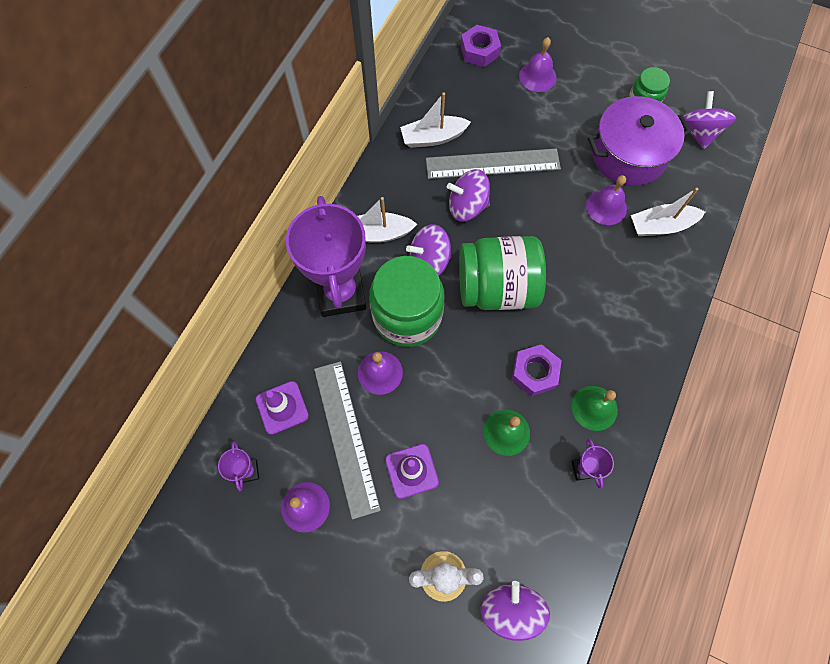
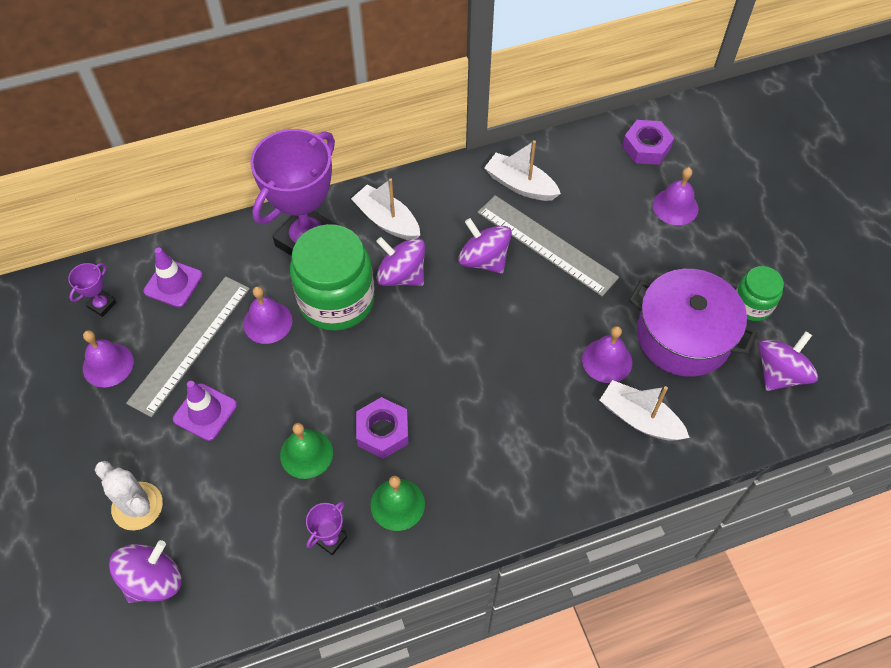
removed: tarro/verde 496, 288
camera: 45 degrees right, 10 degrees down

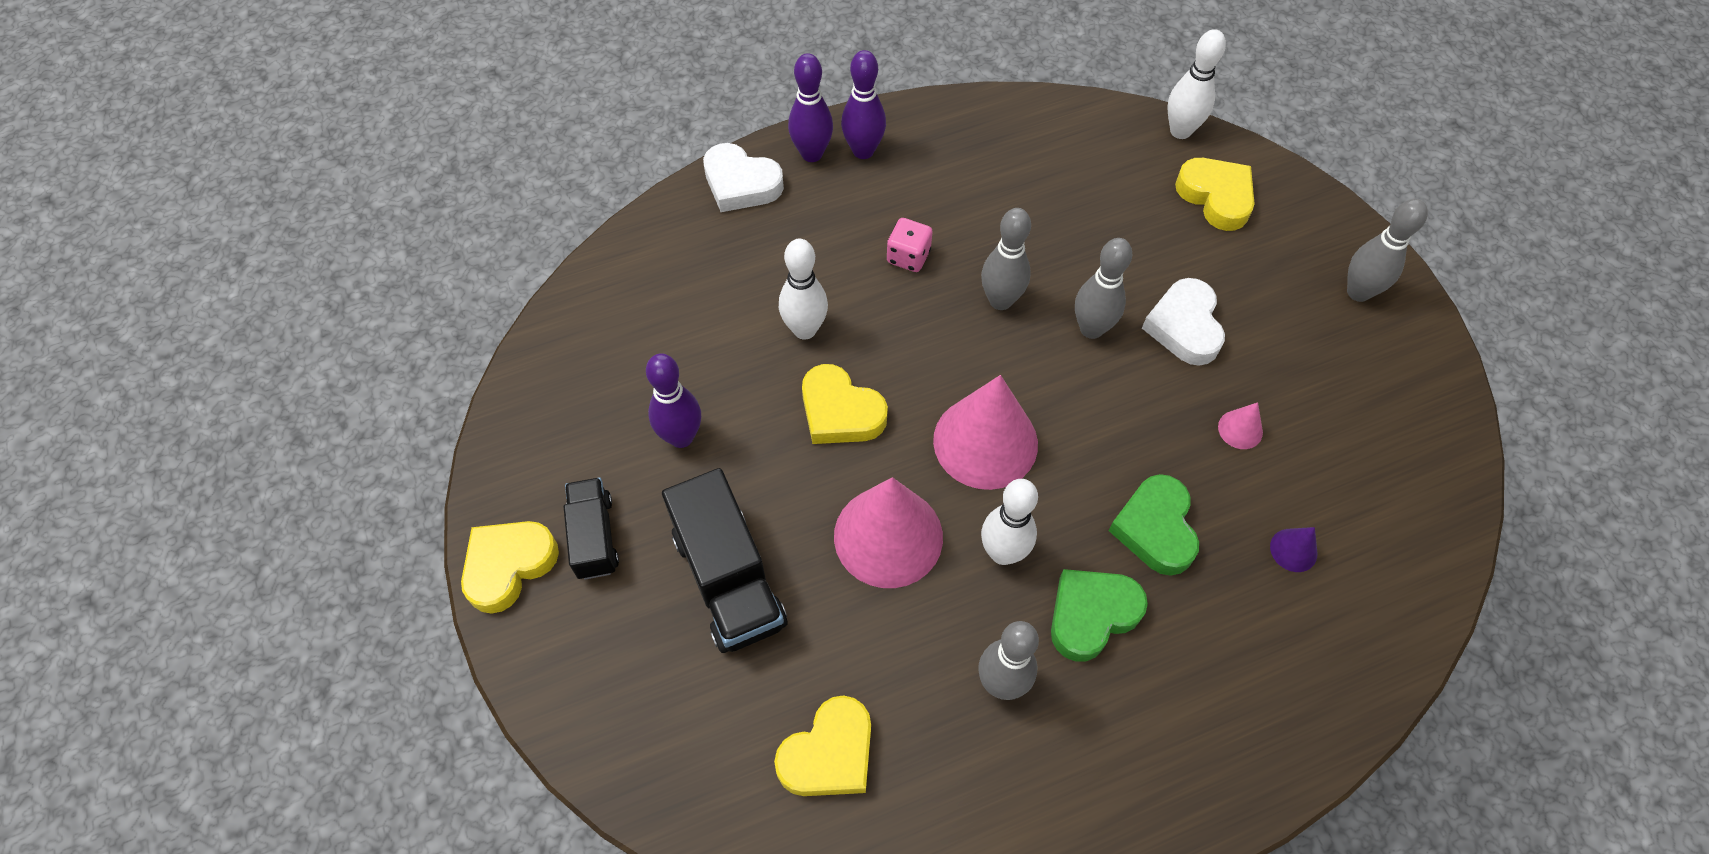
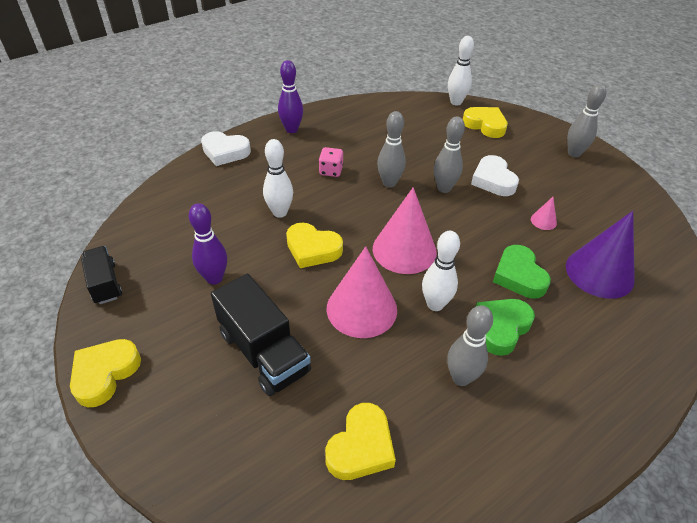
removed: bolo/morado 812, 154
moved: camión/negro 594, 537 to 105, 283
resized: cono/morado 1293, 550 = 599, 273 x2.35
camera: 15 degrees left, 15 degrees down

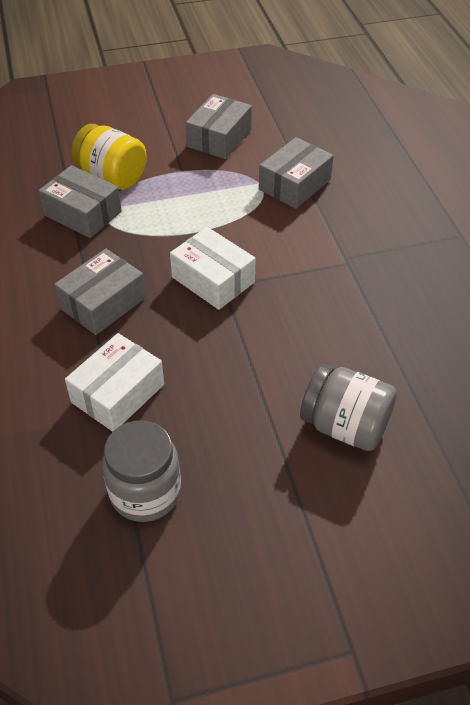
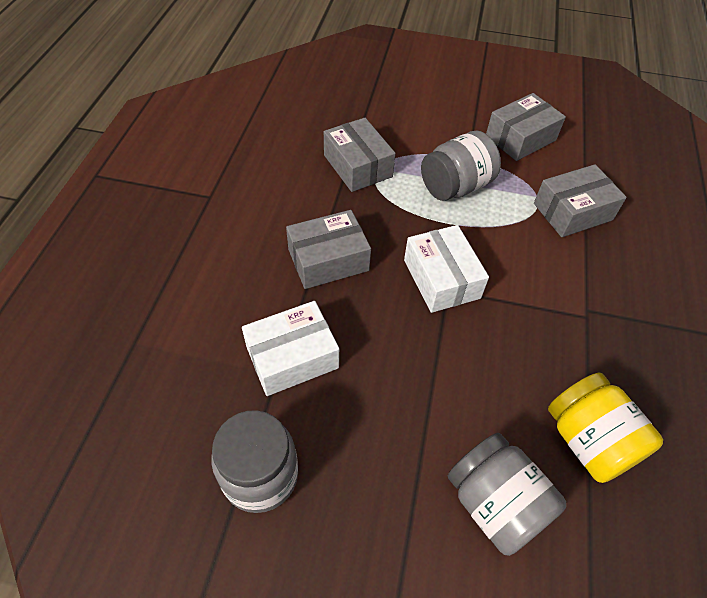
added: tarro/gris 455, 186
moved: tarro/amarillo 112, 177 to 588, 441
camera: 25 degrees right, 5 degrees up

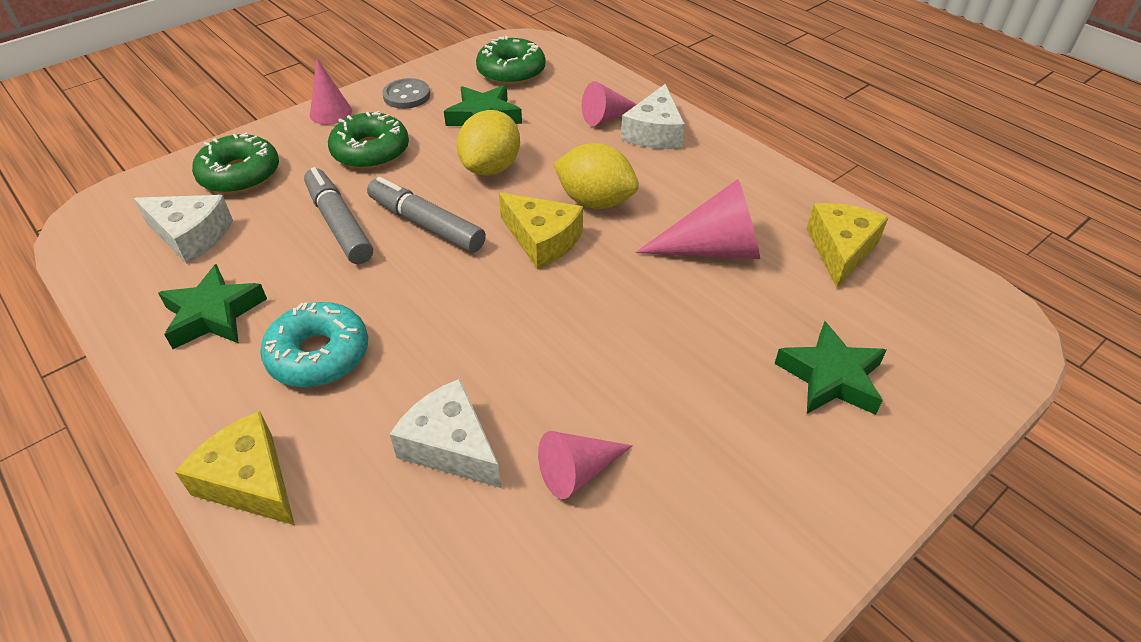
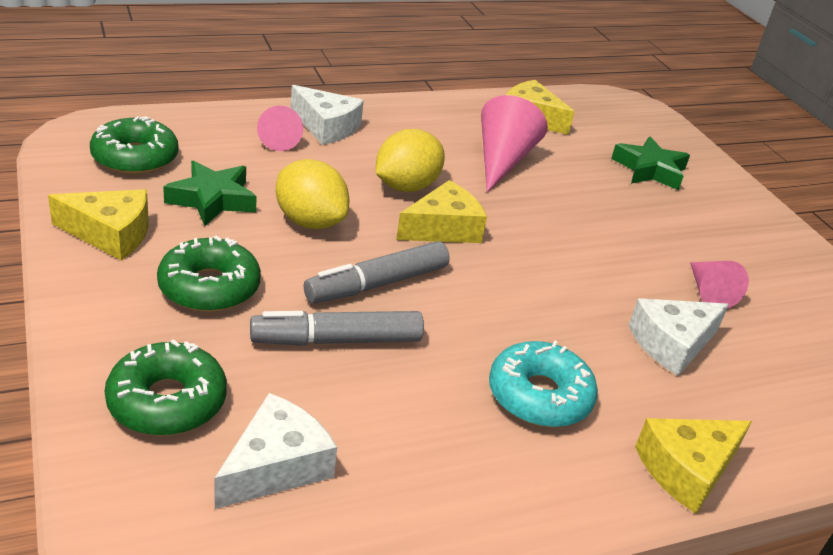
removed: estrella/verde 214, 314; cono/rosa 331, 113
replaced: botón/gris 407, 96 to queso/amarillo 110, 234
camera: 75 degrees left, 10 degrees down

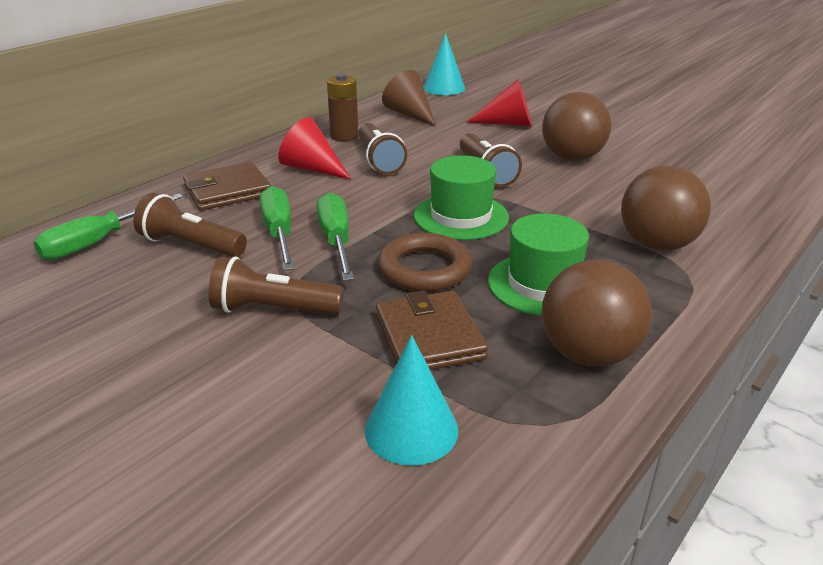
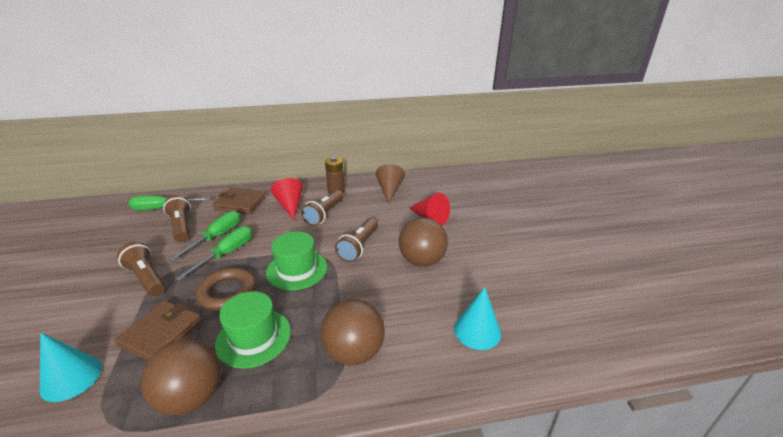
moved: cono/turquesa 444, 88 to 477, 331
camera: 40 degrees right, 0 degrees up

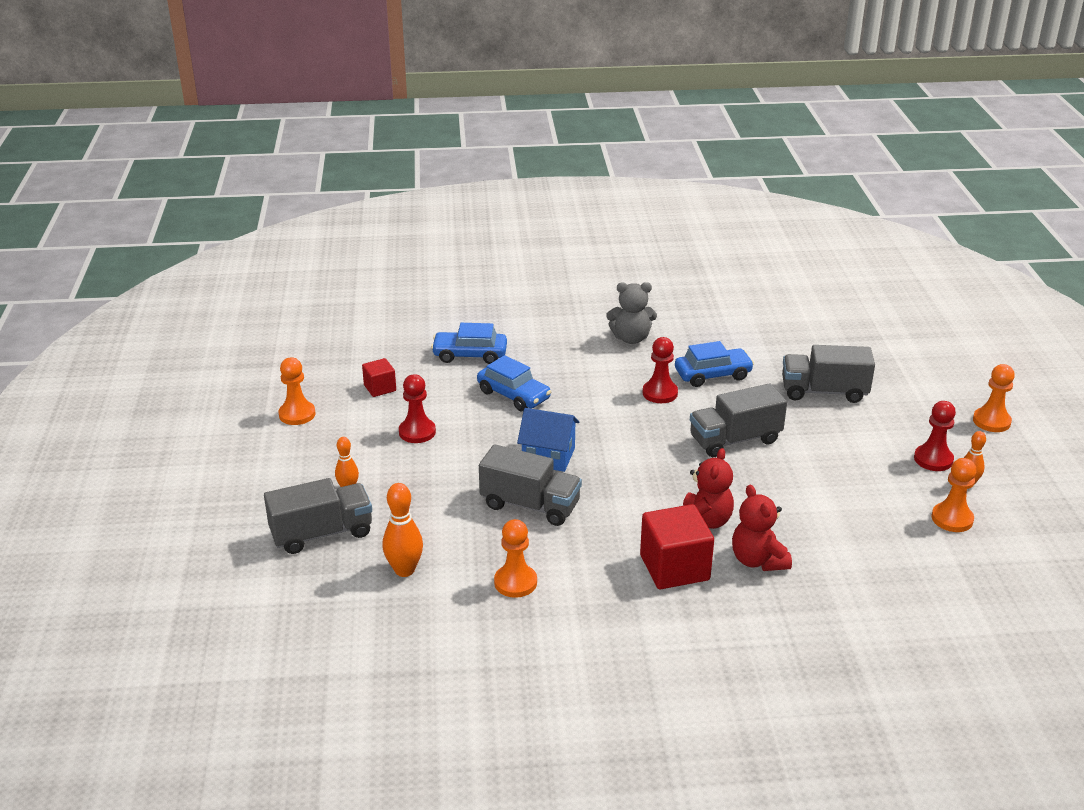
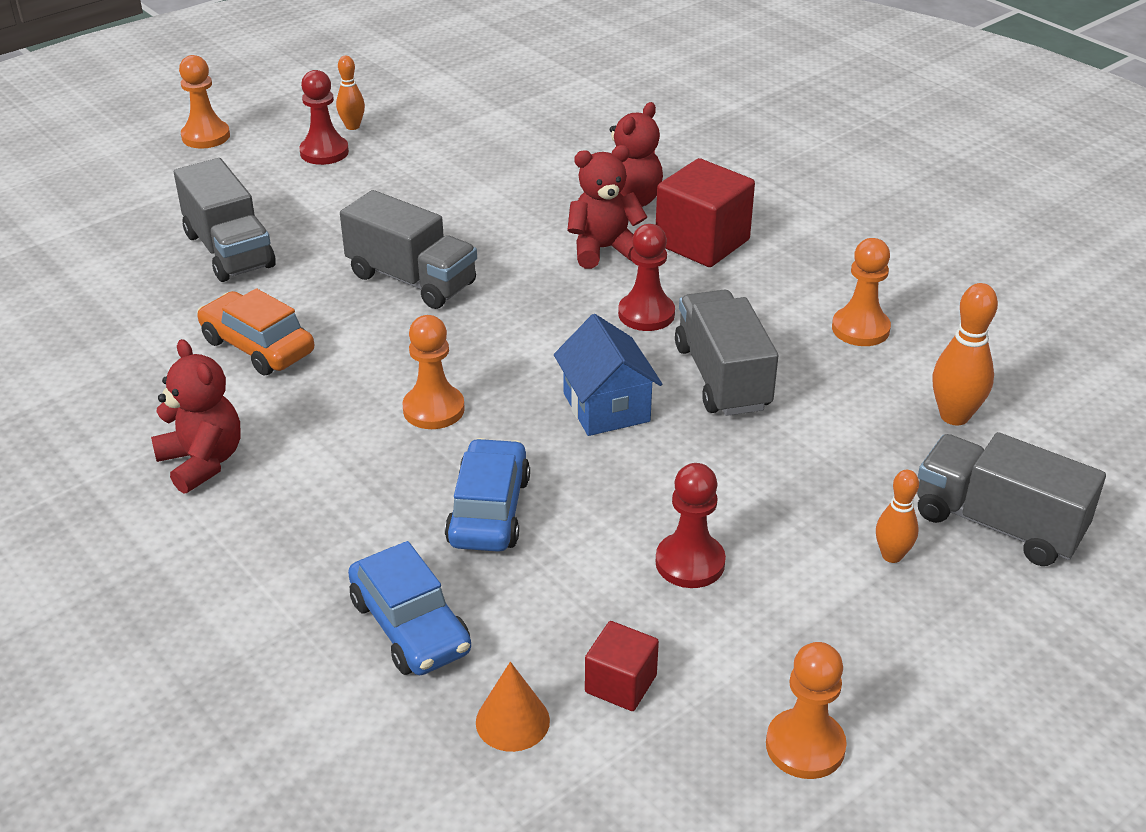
added: cono/naranja 512, 721
moved: peón/rojo 660, 393 to 646, 314; peón/naranja 952, 519 to 433, 409
recoloured: osito/gris 631, 338 to osito/rojo 202, 462; coche/azul 713, 375 to coche/naranja 257, 346
camera: 125 degrees left, 5 degrees up

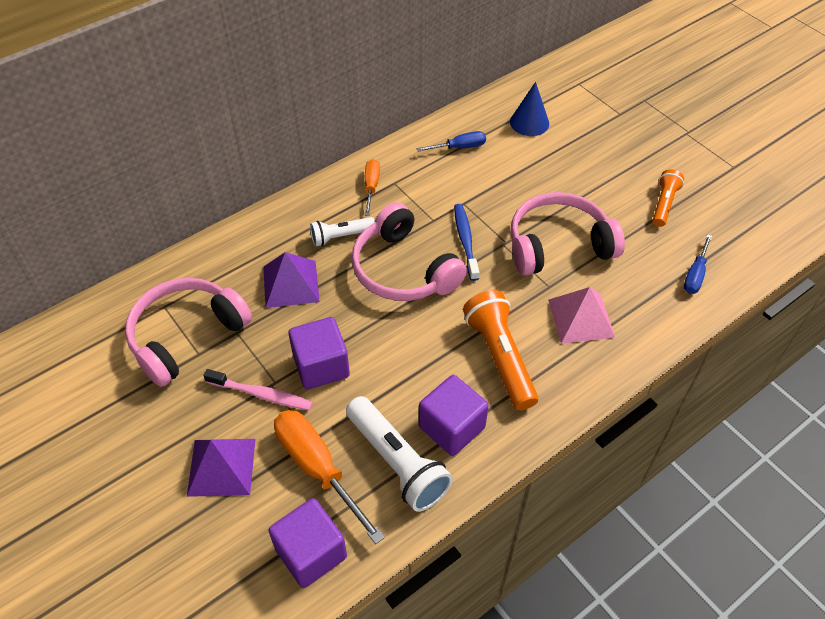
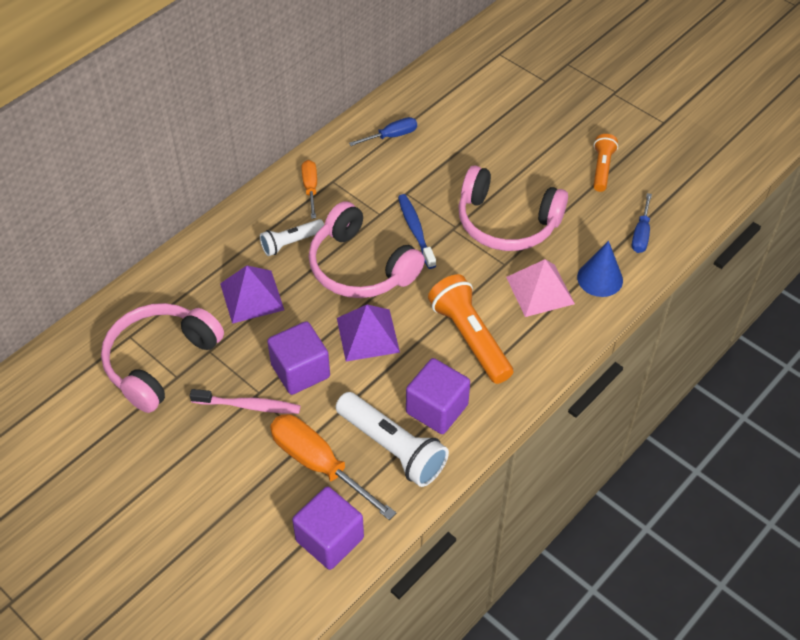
moved: pirámide/morado 221, 466 to 368, 335; cono/azul 529, 122 to 600, 278
turned: auriculares/rosa 558, 245 = 506, 222 135 degrees counterclockwise
camera: 10 degrees left, 0 degrees up

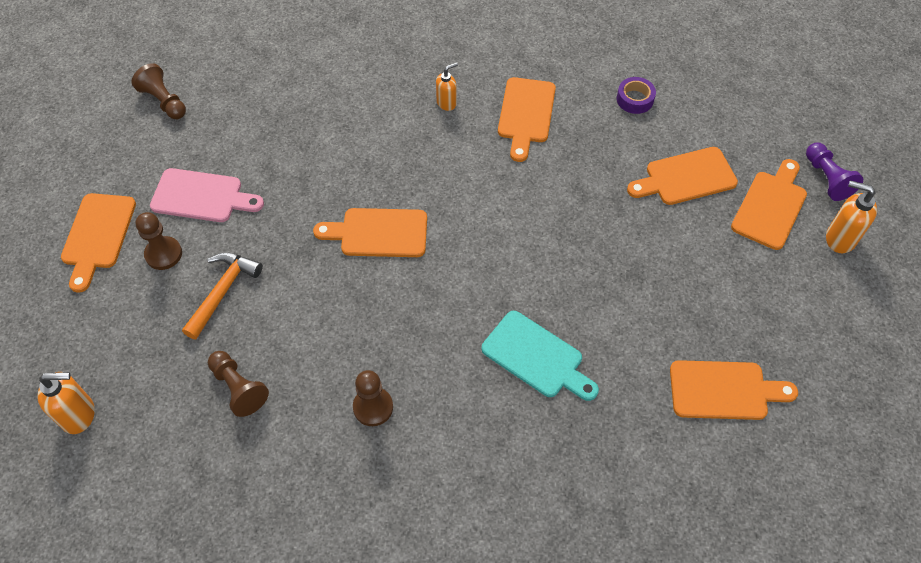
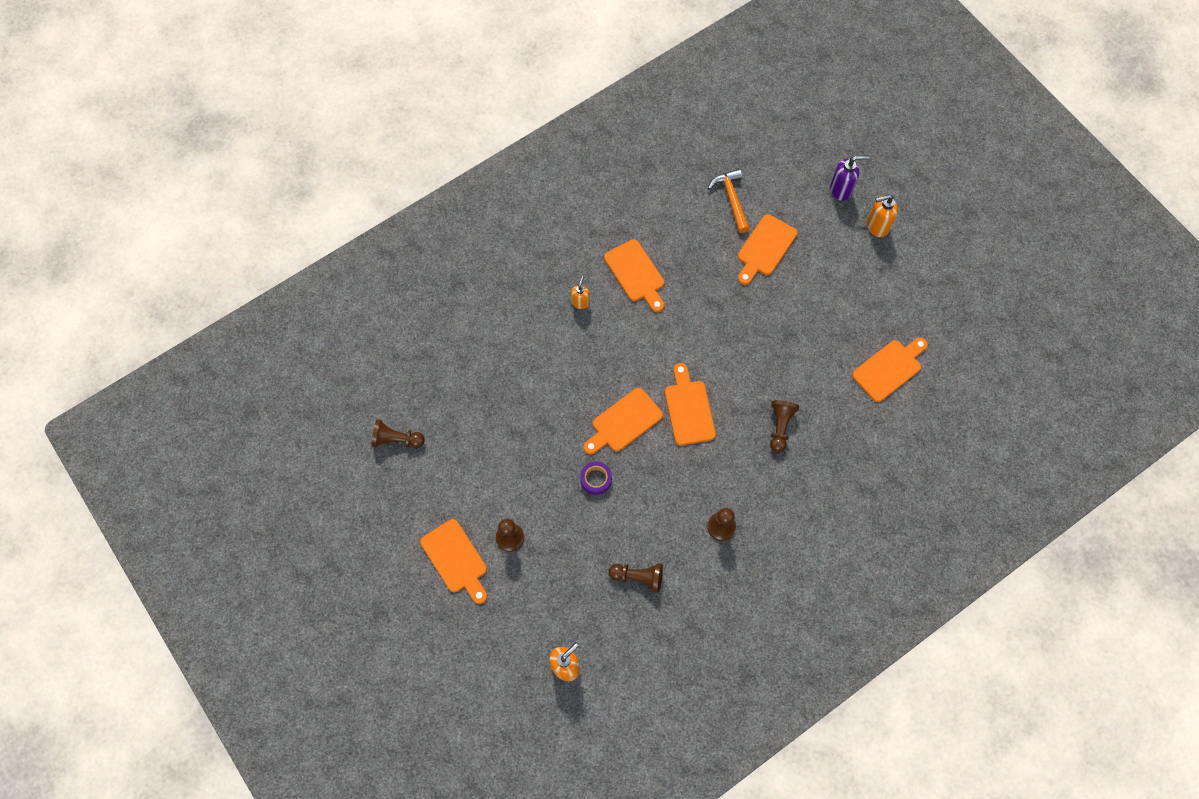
removed: tabla de cortar/rosa 202, 196
moved: martillo/naranja 223, 292 to 731, 199; cinta adhesiva/morado 635, 99 to 596, 479; tabla de cortar/naranja 770, 206 to 688, 409
replaced: tabla de cortar/turquesa 537, 357 to peón/marrón 780, 427; peón/morado 826, 178 to dispensador de jabón/morado 841, 190
camera: 40 degrees left, 10 degrees up

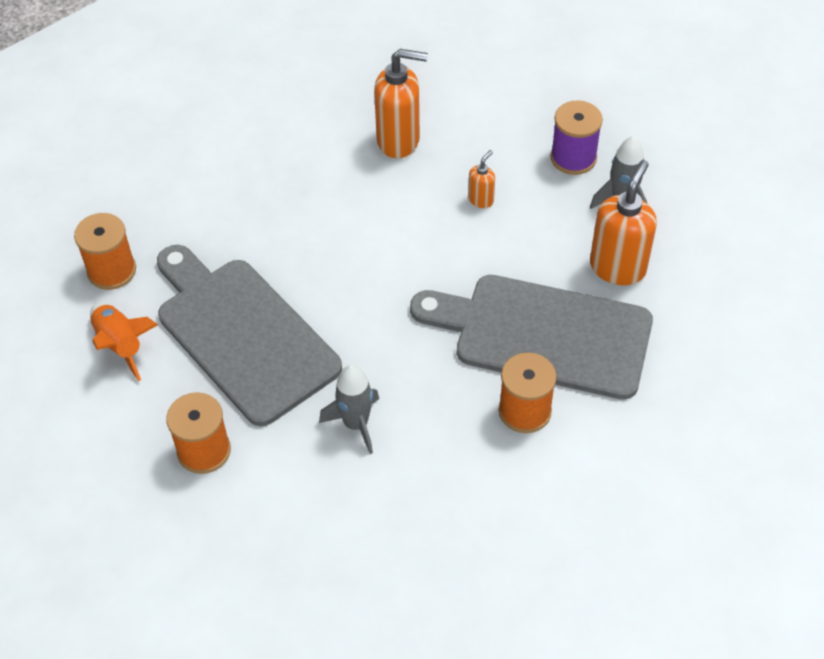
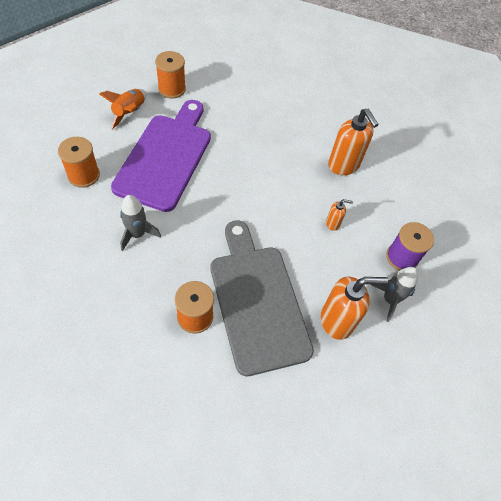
recoloured: tabla de cortar/gris 243, 334 to tabla de cortar/morado 166, 157
camera: 50 degrees right, 5 degrees up

